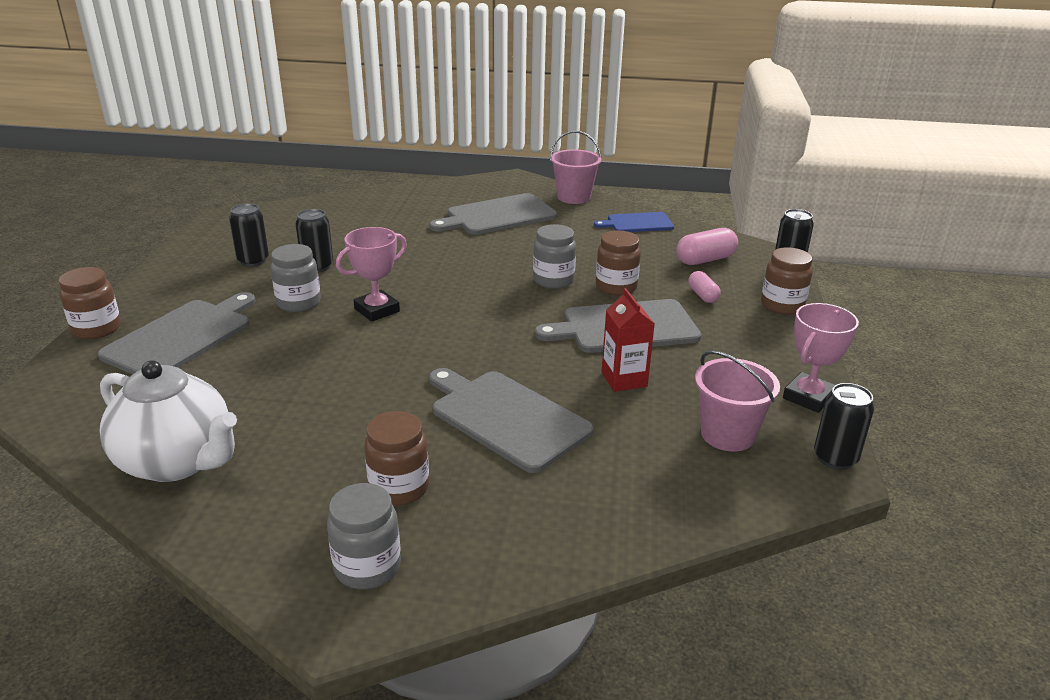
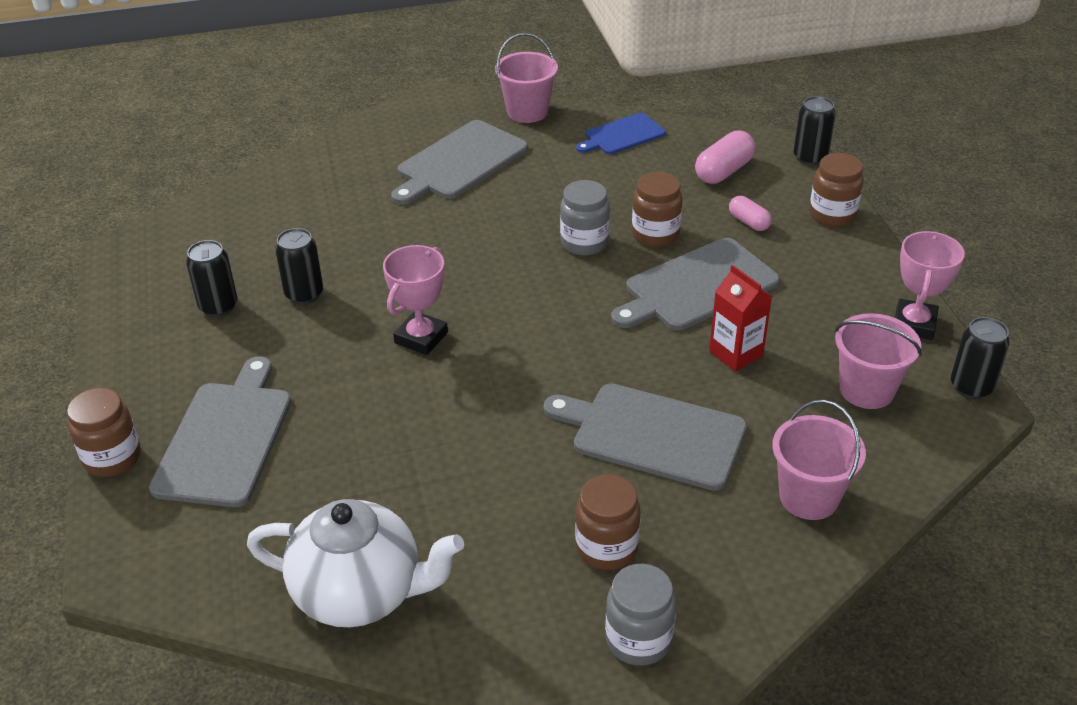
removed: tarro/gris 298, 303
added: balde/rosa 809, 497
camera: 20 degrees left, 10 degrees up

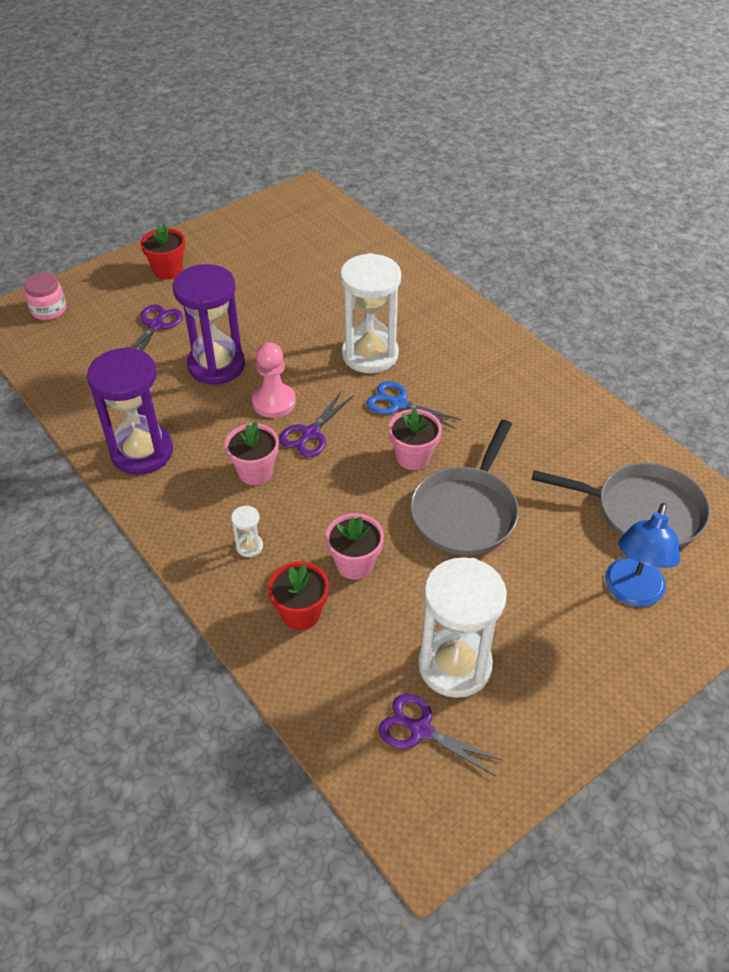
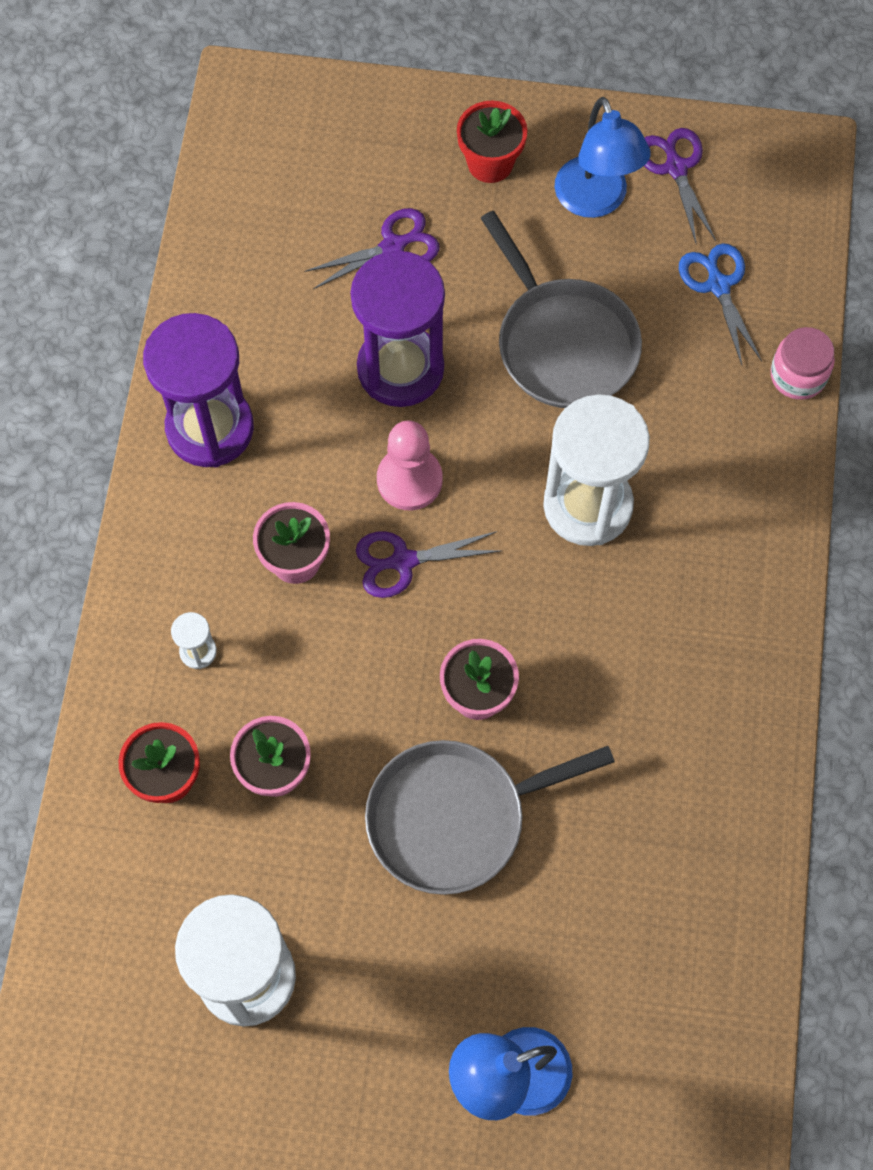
added: lámpara/azul 596, 201
moved: tarro/rosa 49, 310 to 798, 375; tijeras/azul 398, 403 to 718, 285; tijeras/morado 421, 730 to 676, 168; sartén/gris 643, 511 to 563, 344
camera: 45 degrees right, 20 degrees up

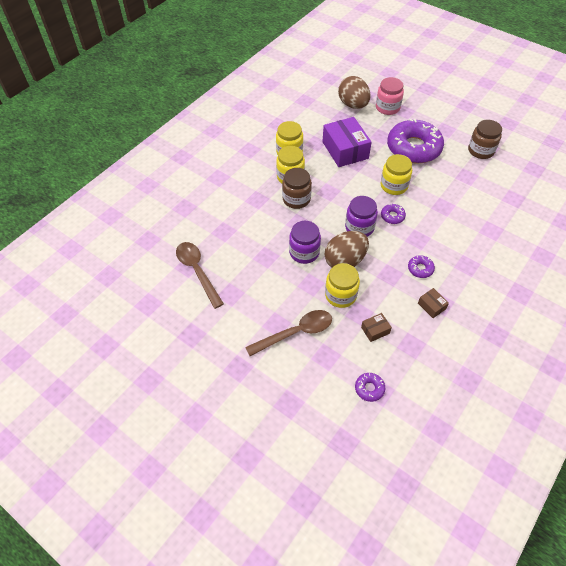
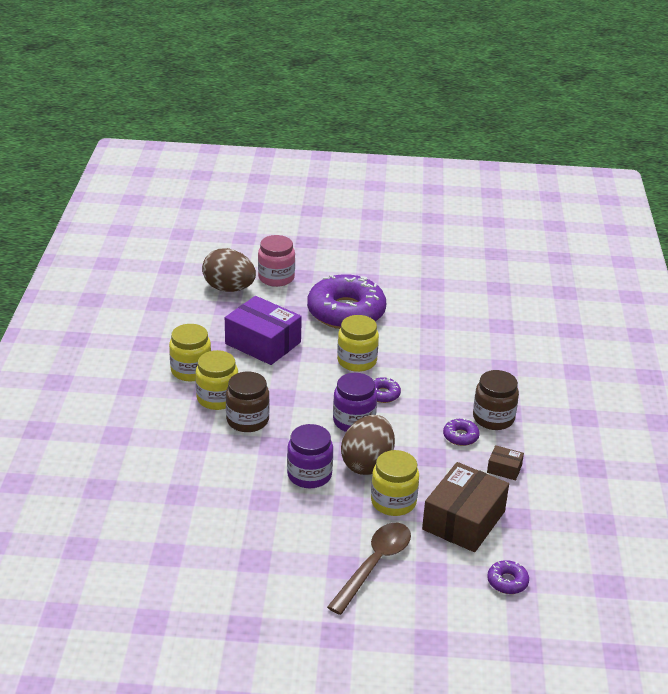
removed: cuchara/marrón 197, 271
moved: tarro/marrón 481, 150 to 493, 418
resized: caja/marrón 375, 330 = 464, 520 x2.22
camera: 35 degrees left, 20 degrees down

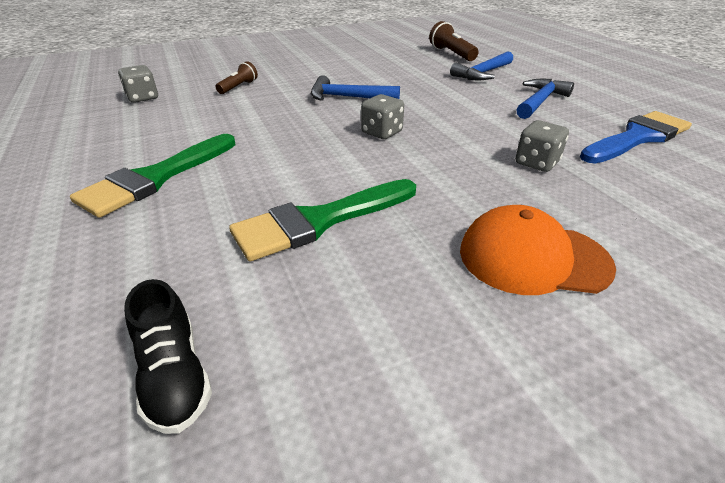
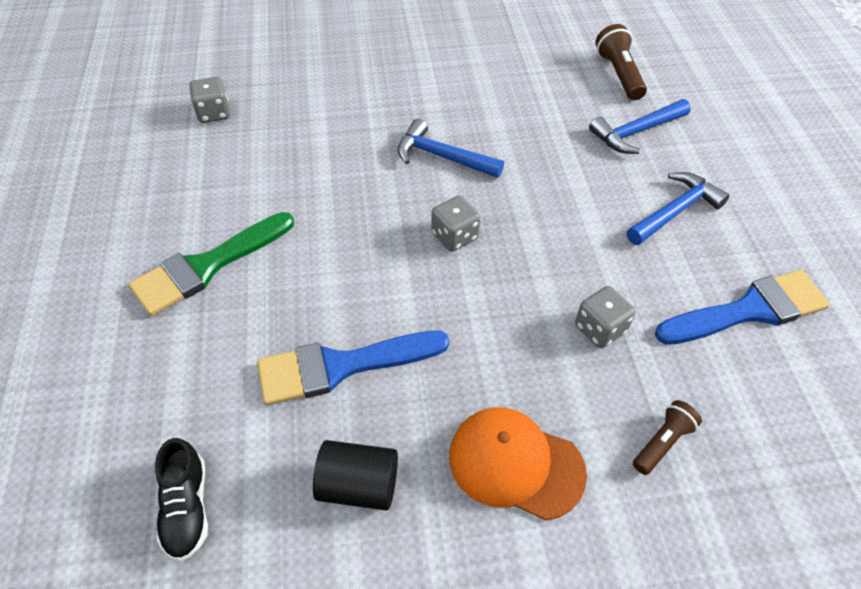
added: cilindro/negro 358, 485
moved: lámpara de mano/marrón 238, 87 to 662, 442
recoloured: pincel/verde 319, 221 to pincel/azul 341, 366
camera: 15 degrees right, 15 degrees up

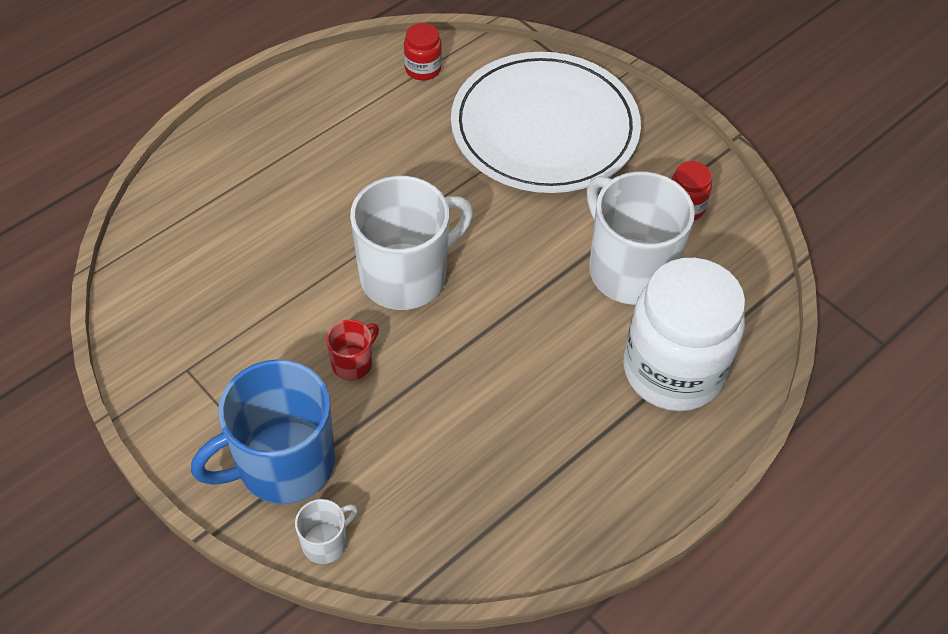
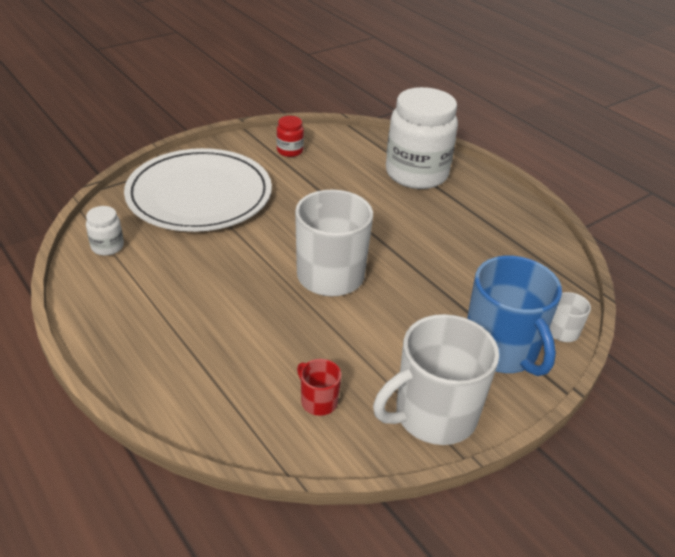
moved: taza/rojo 353, 363 to 318, 401; taza/blanco 629, 270 to 433, 415
recoloured: tarro/rojo 423, 69 to tarro/blanco 107, 247
camera: 85 degrees left, 15 degrees down

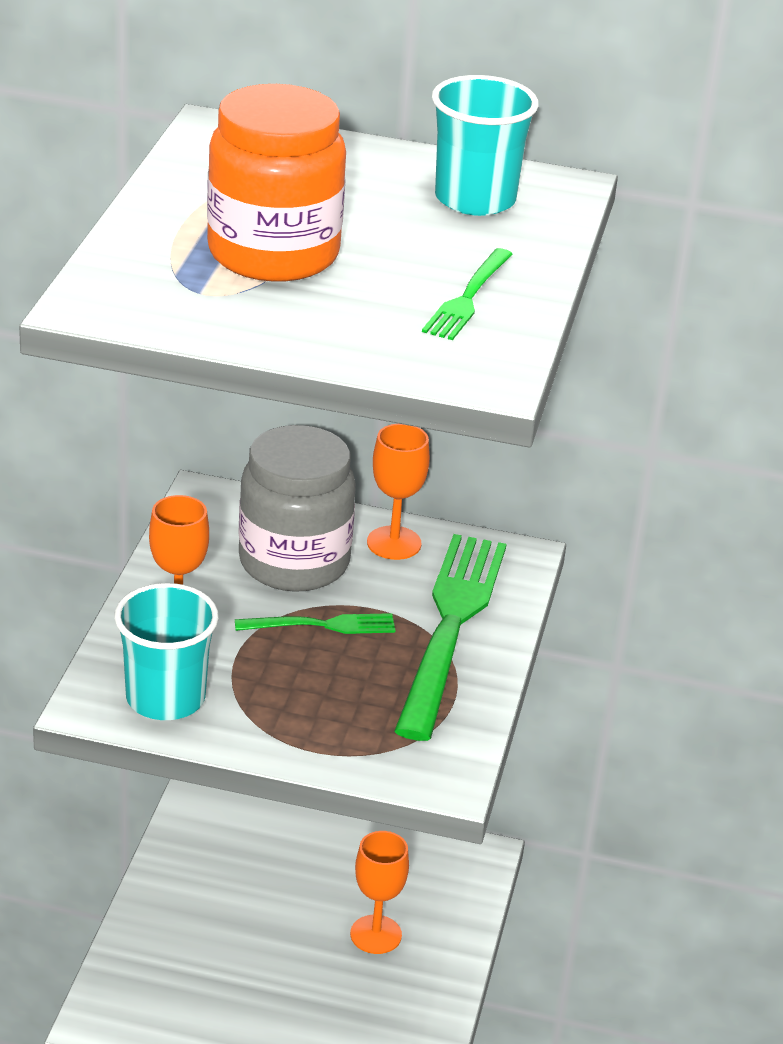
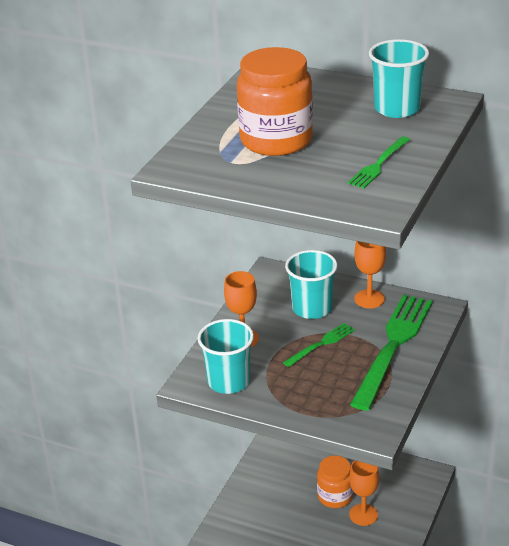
added: tarro/naranja 335, 496
replaced: tarro/gris 294, 562 to vaso/turquesa 312, 308
turned: tenedor/verde 323, 625 = 322, 344 45 degrees counterclockwise
camera: 15 degrees right, 0 degrees up

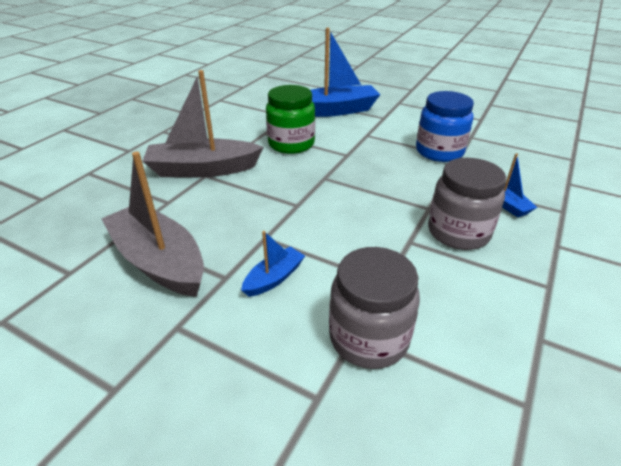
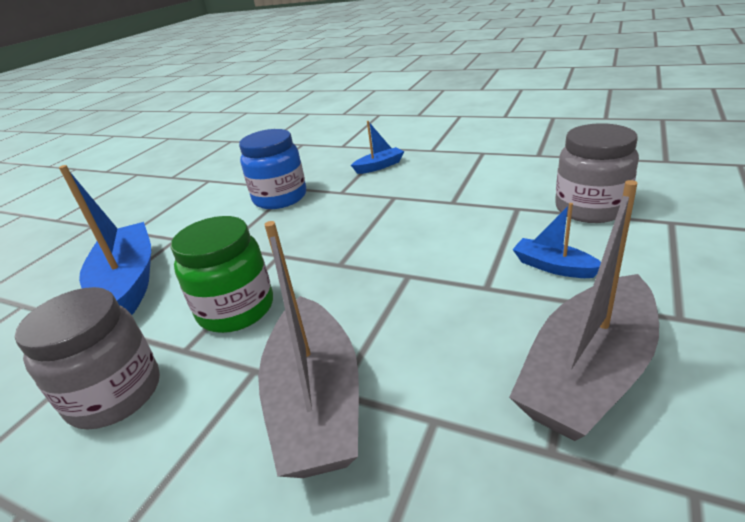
moved: tarro/gris 458, 232 to 115, 394
camera: 90 degrees left, 5 degrees down

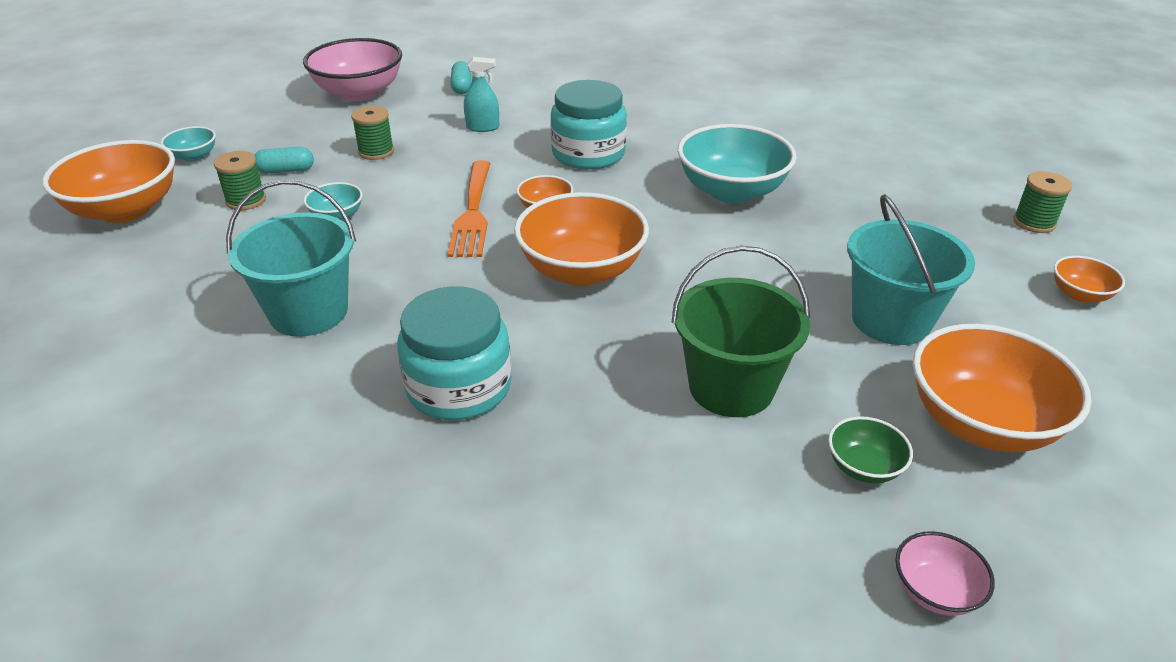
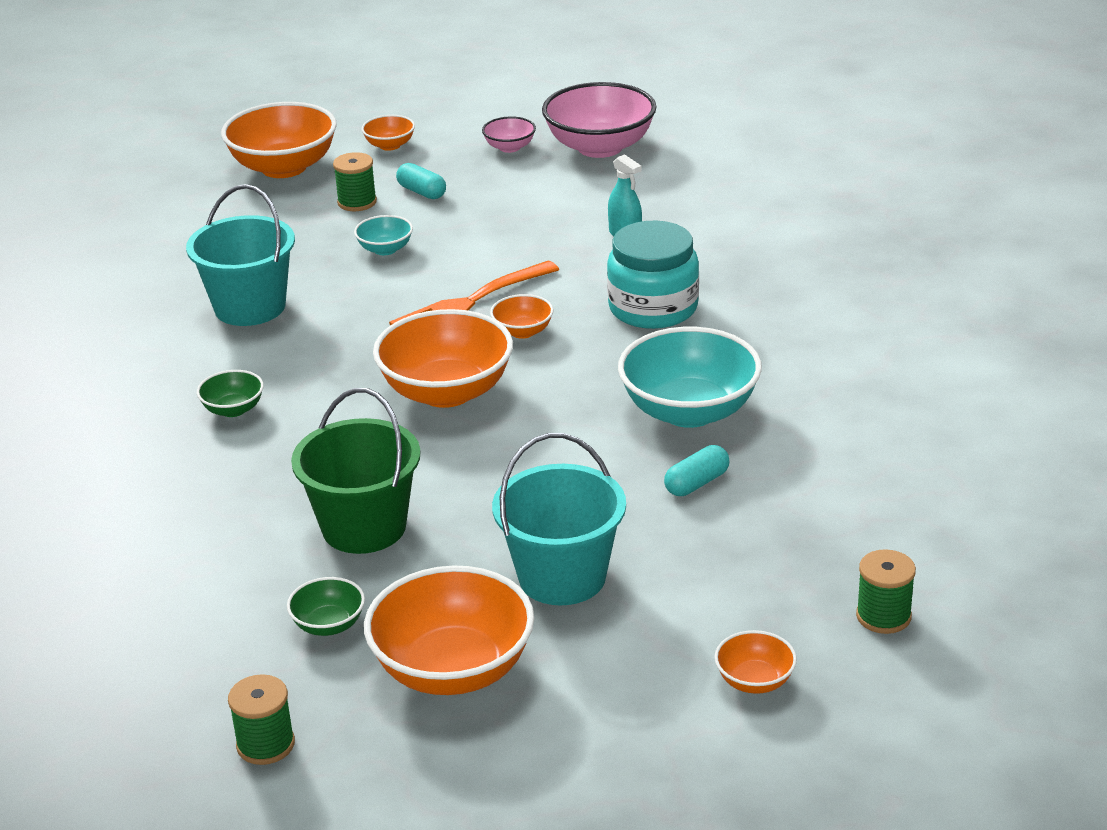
moved: carrete/verde 376, 151 to 265, 744; cápsula/turquesa 462, 87 to 696, 483; cuenco/rosa 935, 591 to 509, 147
replaced: tarro/turquesa 459, 387 to cuenco/verde 233, 409
recoloured: cuenco/turquesa 194, 156 to cuenco/naranja 390, 145
camera: 55 degrees right, 5 degrees down

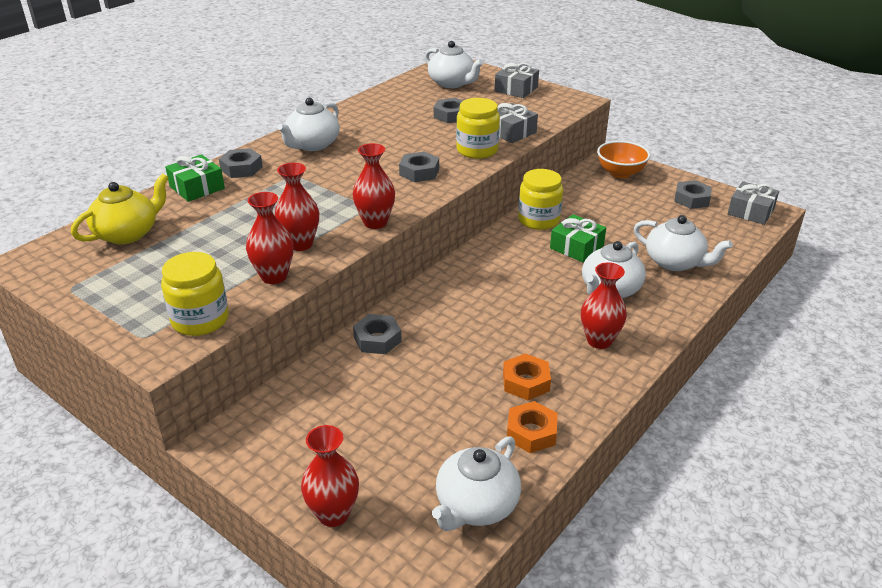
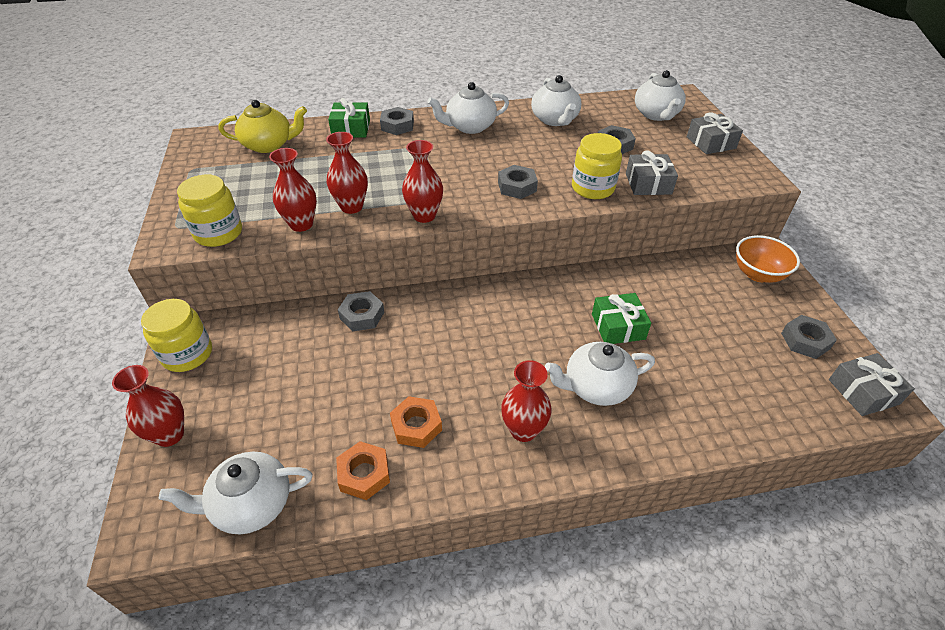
moved: tarro/amarillo 539, 220 to 187, 354; tetera/blanco 675, 262 to 555, 120
camera: 40 degrees right, 10 degrees up

